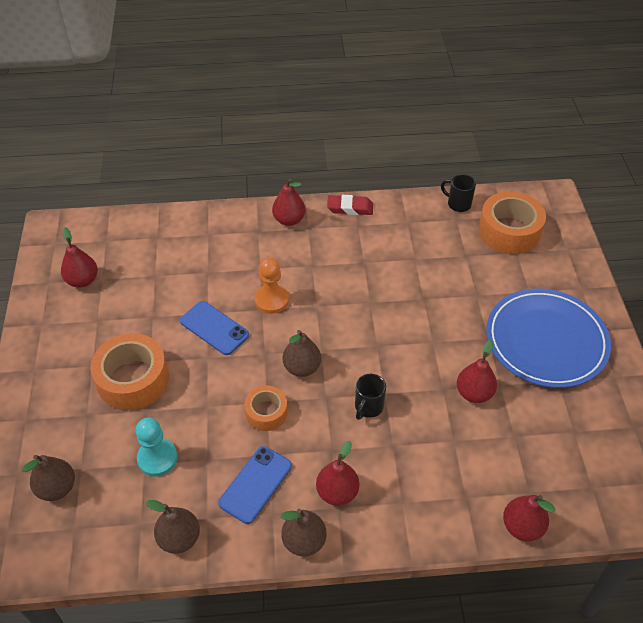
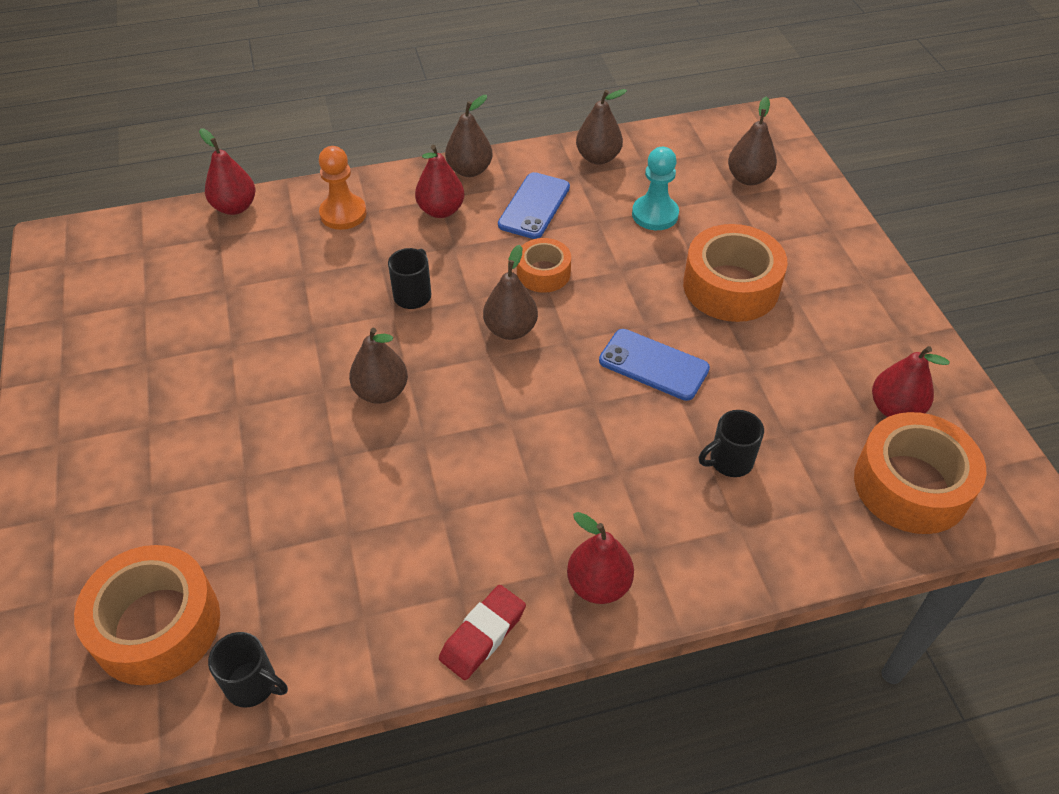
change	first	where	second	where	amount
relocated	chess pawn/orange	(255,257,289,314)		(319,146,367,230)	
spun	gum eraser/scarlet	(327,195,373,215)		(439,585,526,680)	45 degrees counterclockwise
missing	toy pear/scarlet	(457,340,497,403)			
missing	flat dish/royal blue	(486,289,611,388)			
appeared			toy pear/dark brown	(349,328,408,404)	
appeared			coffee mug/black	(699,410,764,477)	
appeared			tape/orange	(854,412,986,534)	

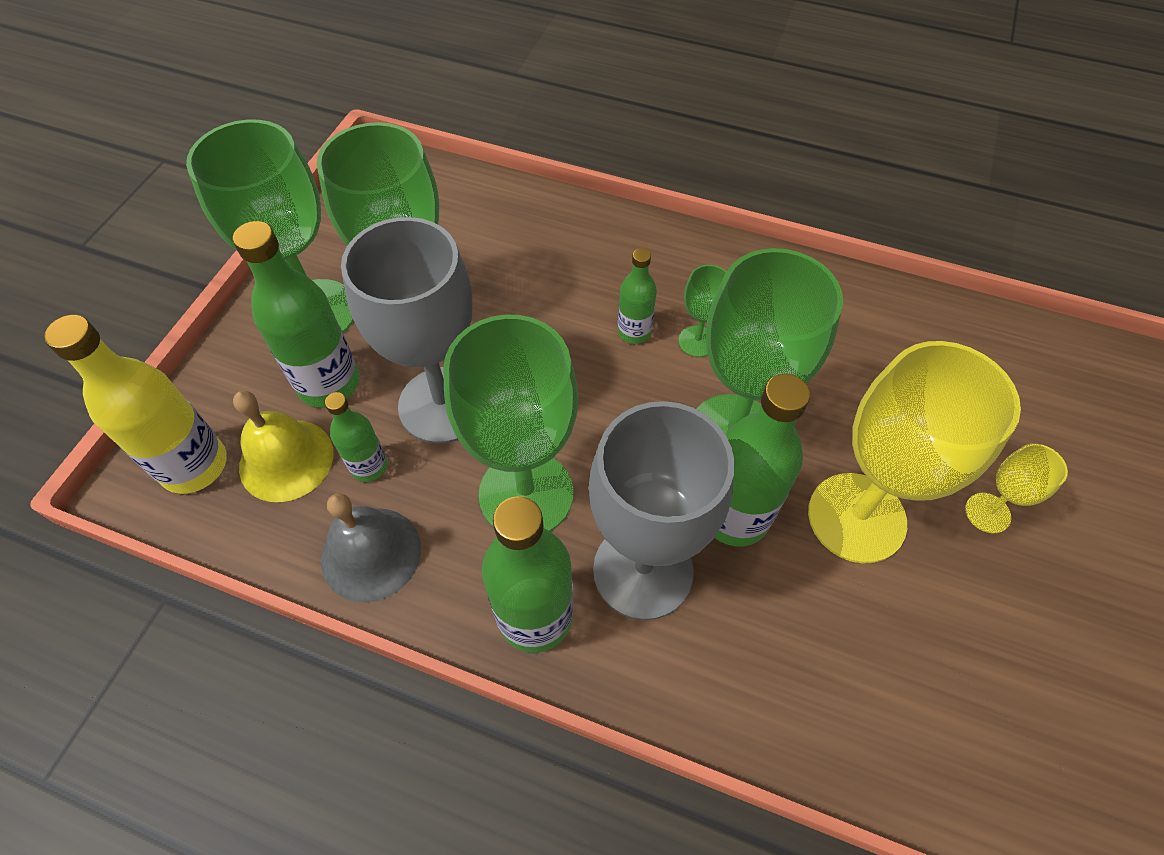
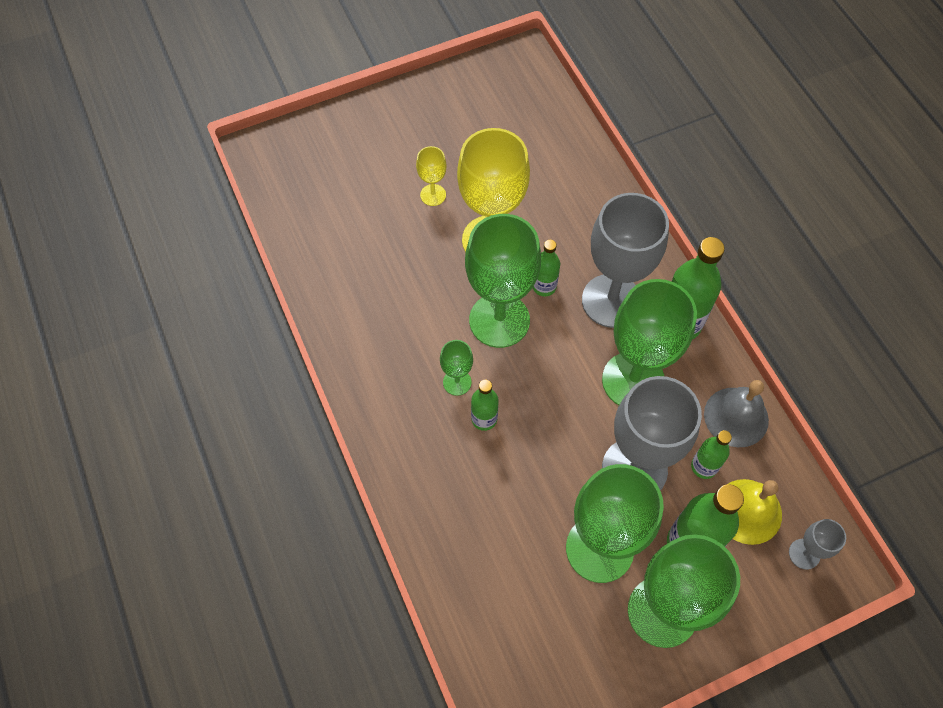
change	first	where	second	where	amount
exchanged	flask/bright yellow	(44,315,227,494)	chalice/gray	(789,519,846,570)	
size	flask/emerald	(715,374,810,547)		(533,240,560,296)	x0.56

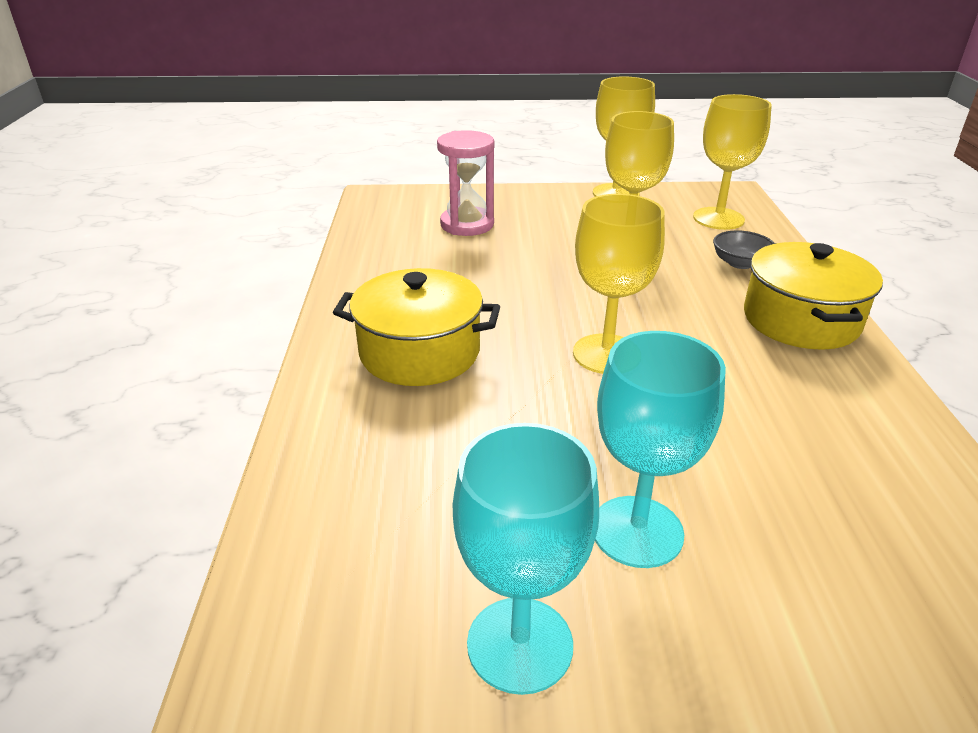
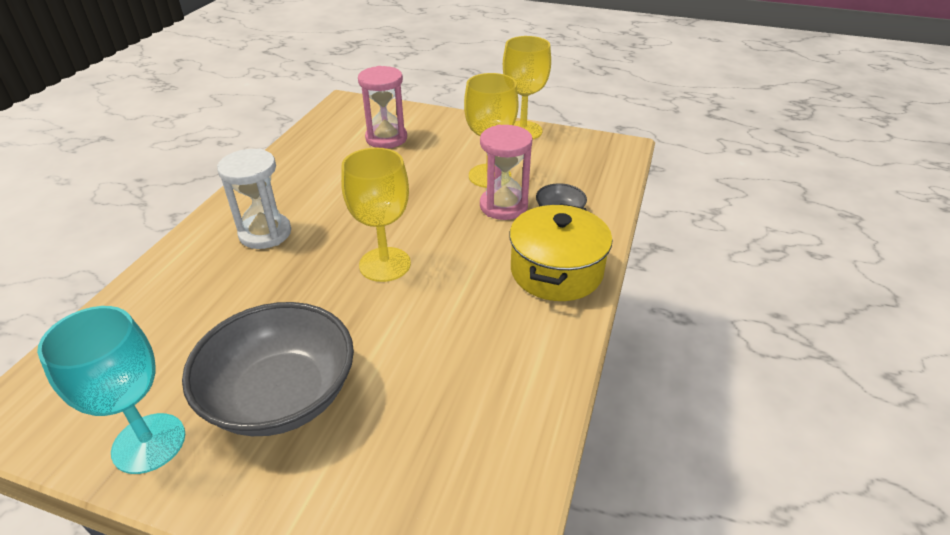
change	first	where	second	where	amount
exchanged	stockpot/bright yellow	(333,268,500,386)	sandglass/pure white	(217,149,291,249)	
exchanged	chalice/teal	(595,331,726,568)	deep dish/gray	(182,302,354,436)	
missing	chalice/bright yellow	(693,94,772,230)			
appeared			sandglass/rose-pink	(480,125,533,220)	

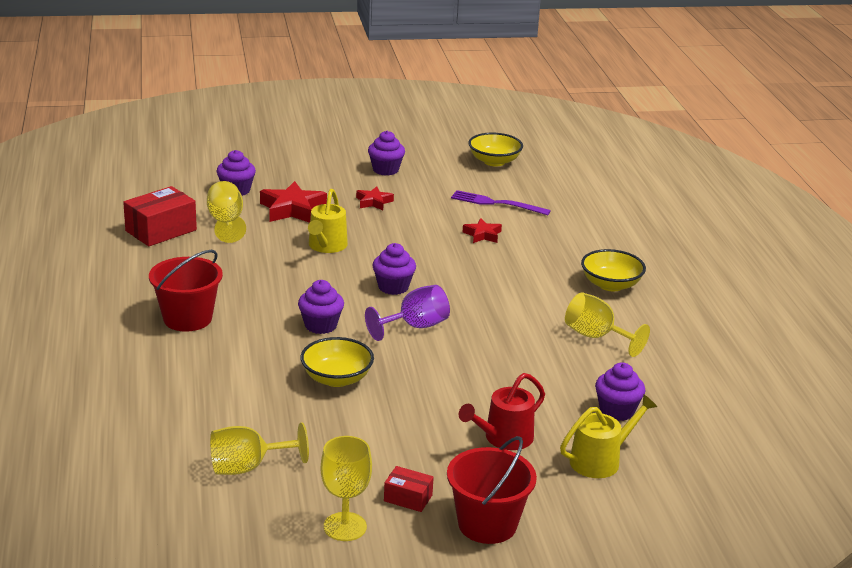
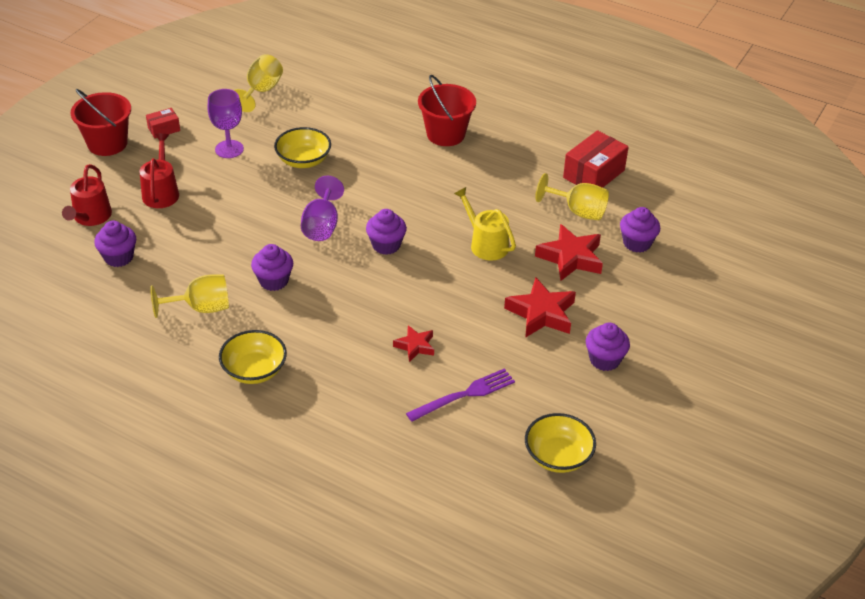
change	first	where	second	where	amount
spun	parcel/scarlet	(123,186,197,246)		(563,130,628,188)	45 degrees clockwise
relocated	fairy cake/violet	(298,280,344,334)		(251,244,293,291)	
missing	chalice/bright yellow	(321,436,372,541)			
size	five-pointed star/scarlet	(356,187,394,210)		(504,277,576,338)	x1.74
colour	watering pot/bright yellow	(560,394,657,478)	watering pot/scarlet	(62,164,112,226)	
appeared			chalice/violet	(207,89,244,158)	

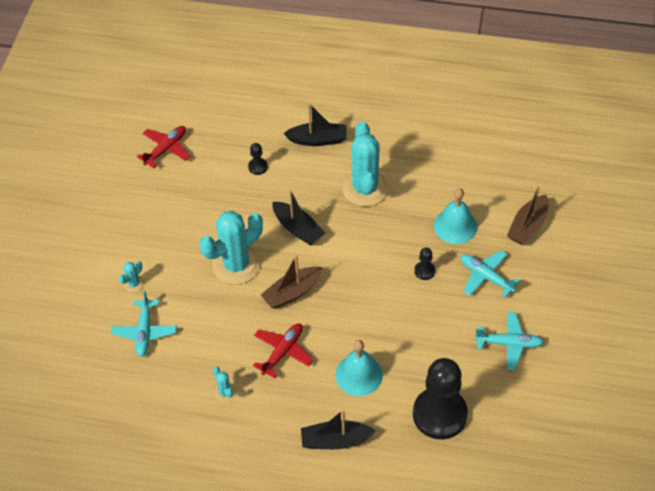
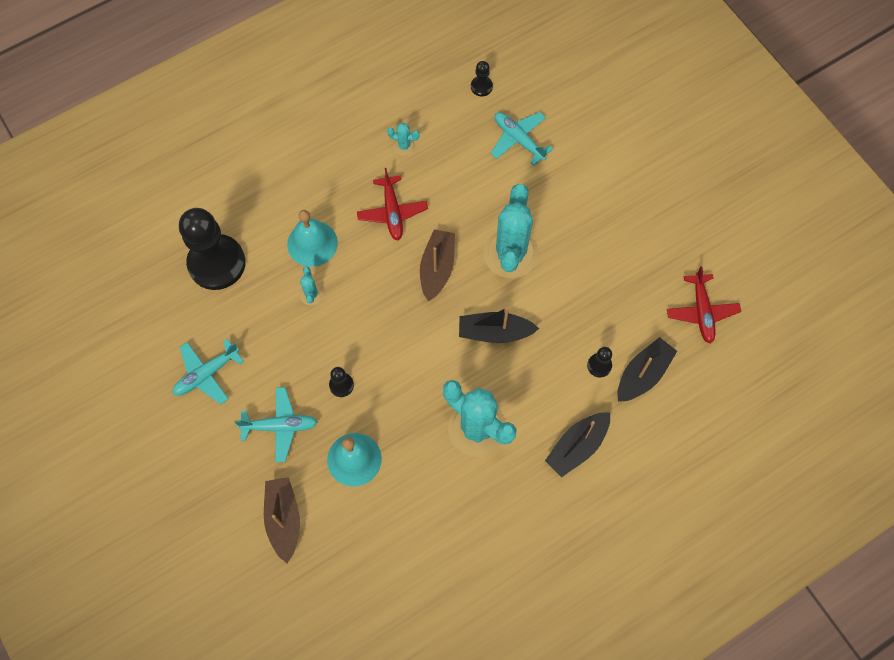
change	first	where	second	where	amount
relocated	saguaro cactus/teal	(119,261,144,293)		(300,267,323,305)	
relocated	toy boat/black	(301,409,376,449)		(618,337,677,402)	
appeared			chess pawn/black	(471,61,493,96)	

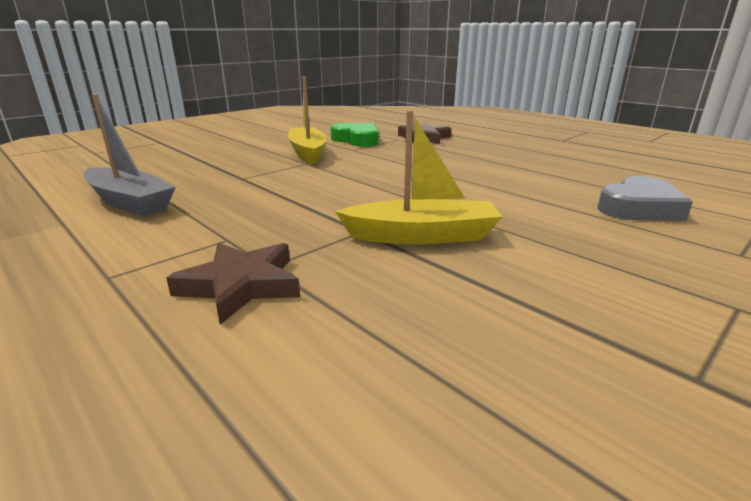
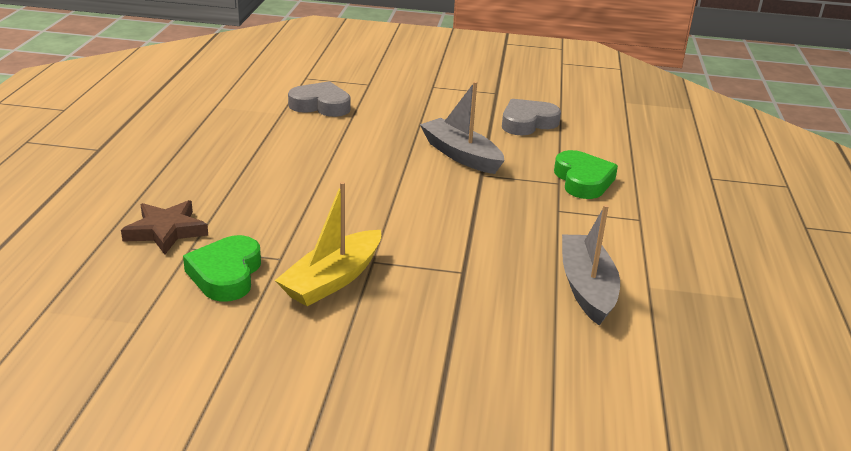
change	first	where	second	where	amount
exchanged	five-pointed star/dark brown	(166,243,300,324)	heart/emerald	(554,150,618,199)	
colour	toy boat/bright yellow	(335,110,503,244)	toy boat/gray	(420,81,505,174)	
appeared			heart/gray	(502,99,561,135)	

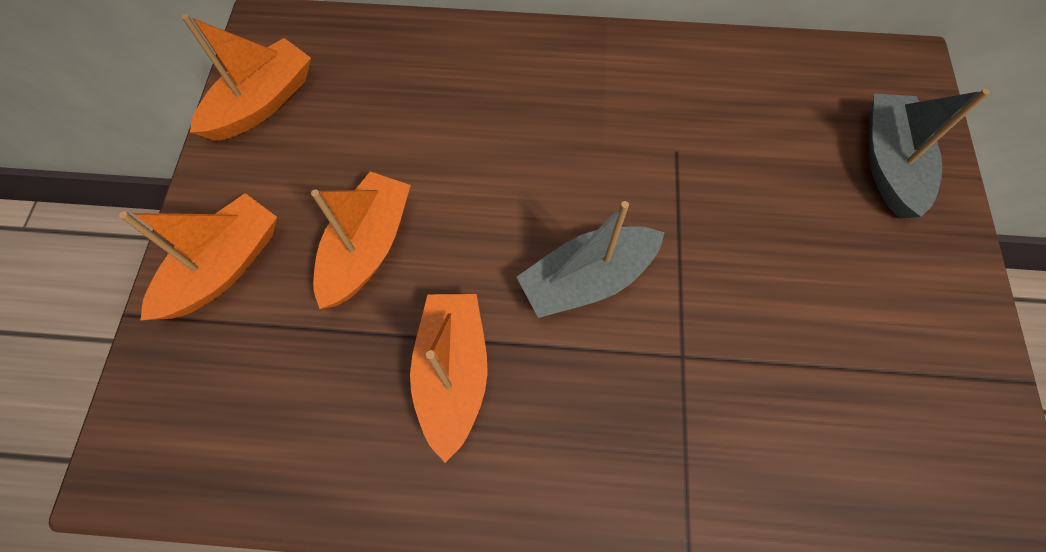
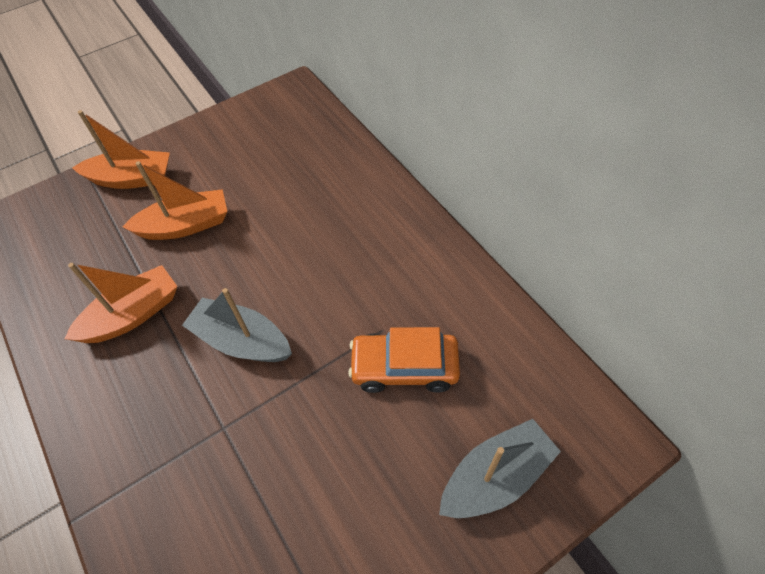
change	first	where	second	where	amount
missing	toy boat/orange	(182,14,311,141)			
appeared			car/orange	(348,327,460,393)	

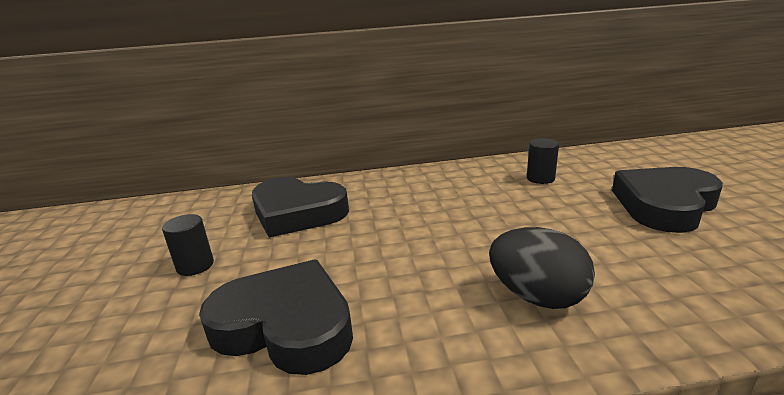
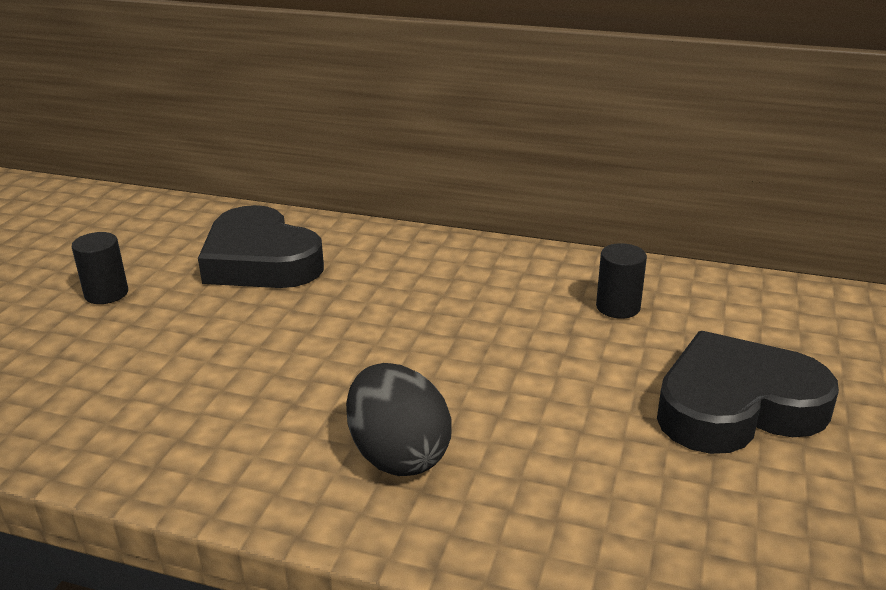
change	first	where	second	where	amount
missing	heart/black	(199,259,353,375)			

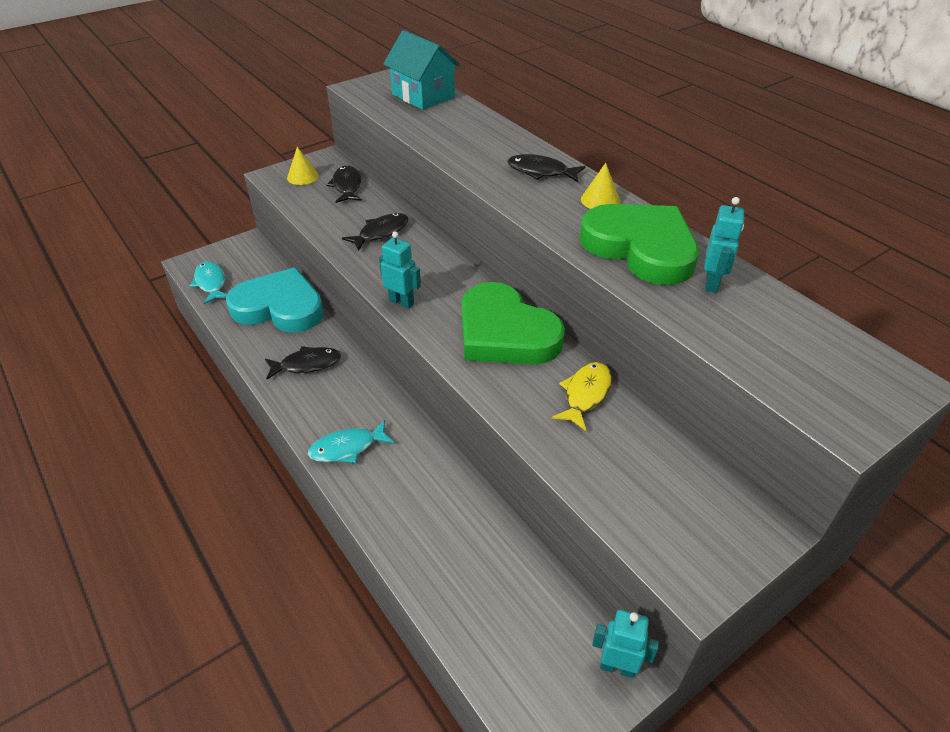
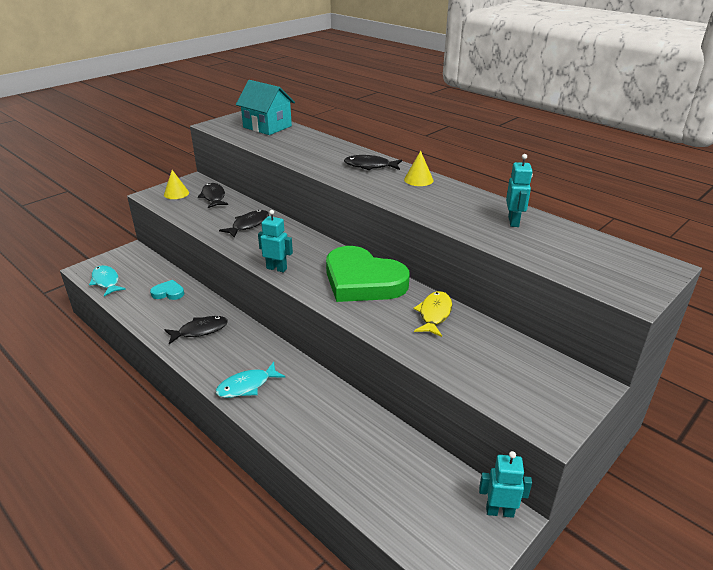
change	first	where	second	where	amount
size	heart/teal	(226,267,324,332)		(150,280,184,300)	x0.42
missing	heart/emerald	(579,204,699,285)			

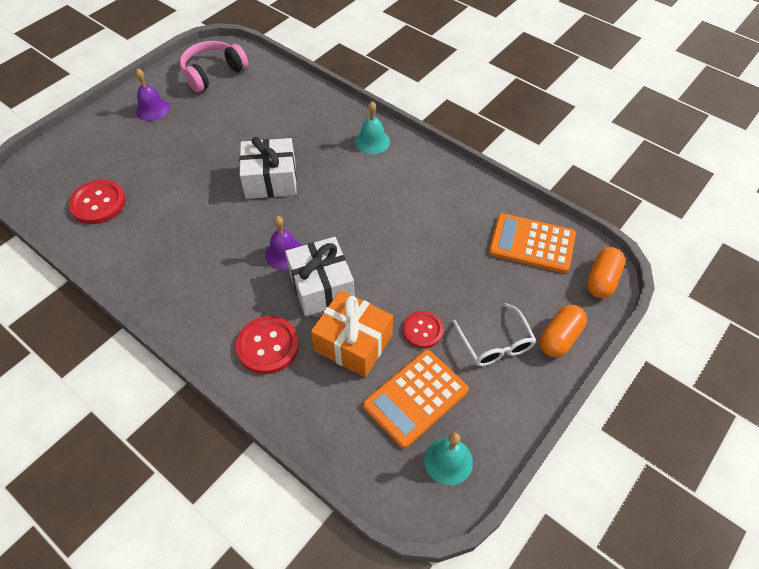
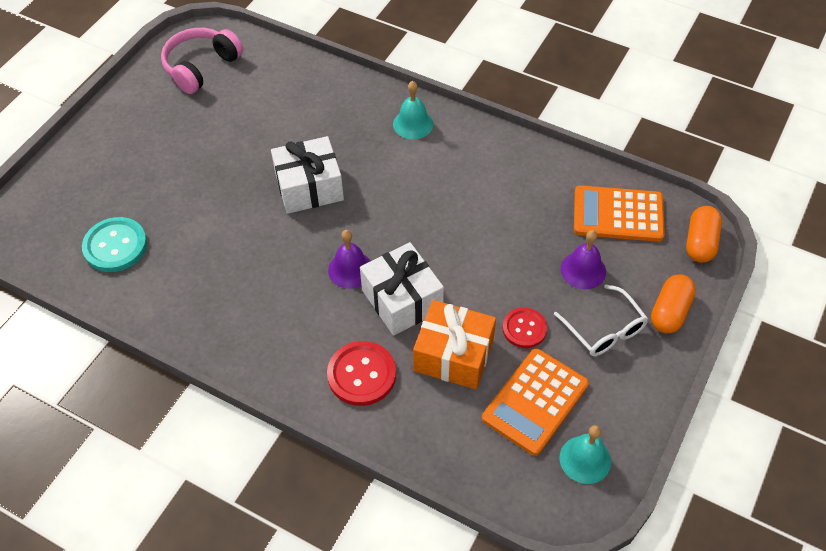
change	first	where	second	where	amount
colour	sewing button/scarlet	(69,180,126,224)	sewing button/teal	(82,217,147,272)	
relocated	bell/violet	(135,68,170,121)		(561,230,606,289)	

